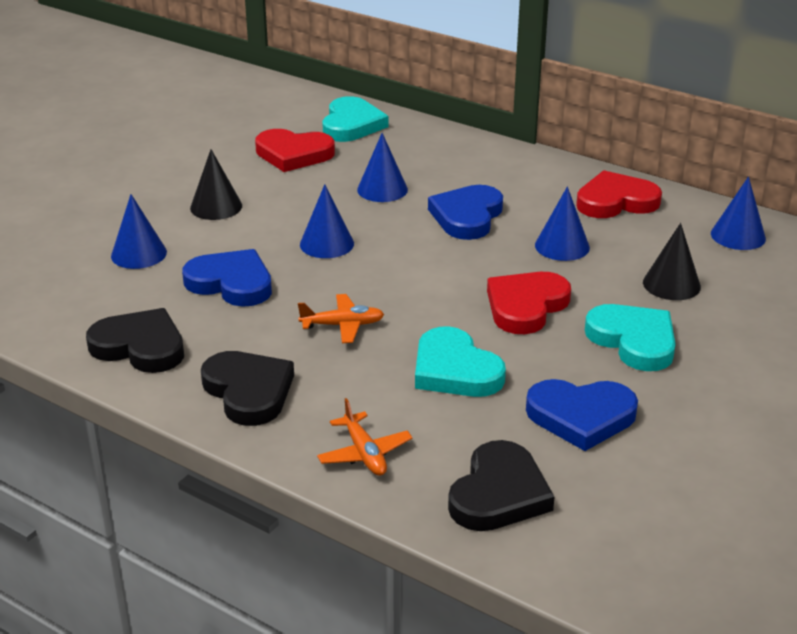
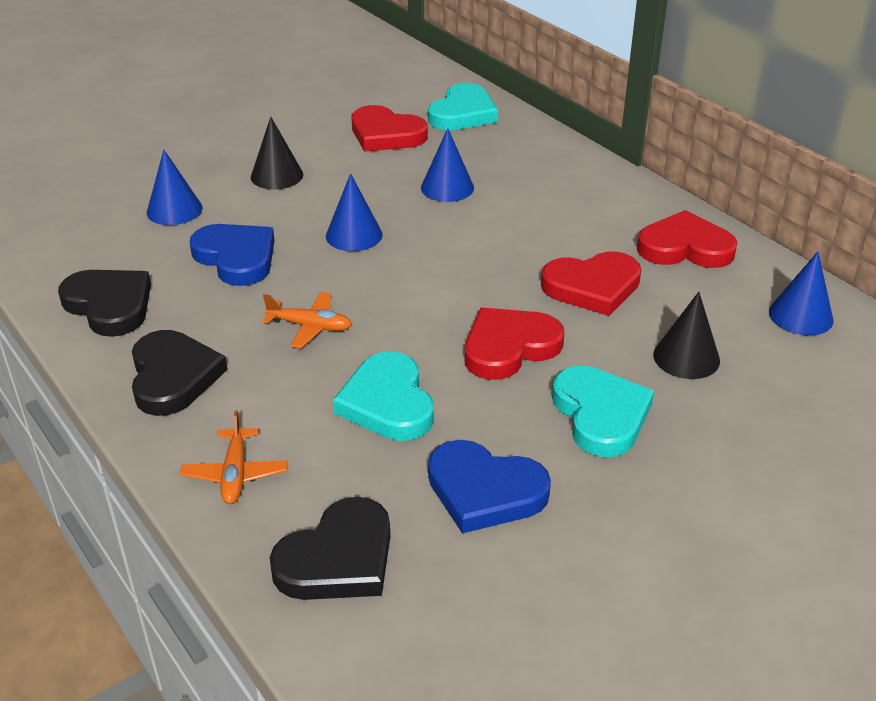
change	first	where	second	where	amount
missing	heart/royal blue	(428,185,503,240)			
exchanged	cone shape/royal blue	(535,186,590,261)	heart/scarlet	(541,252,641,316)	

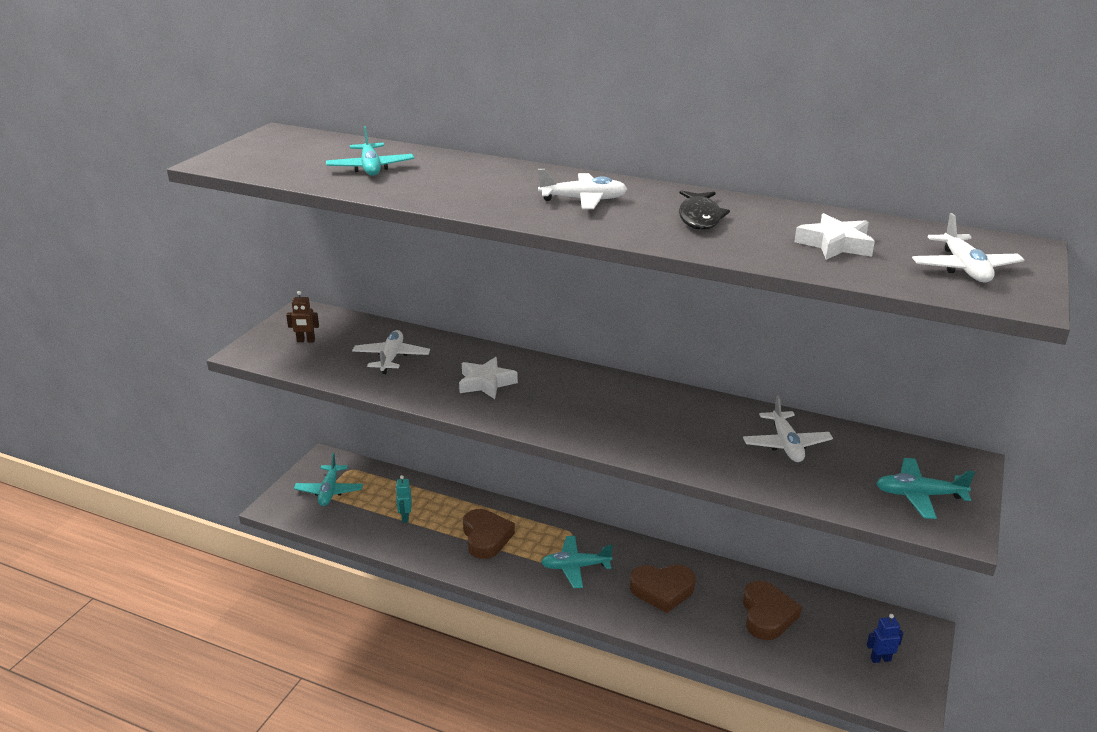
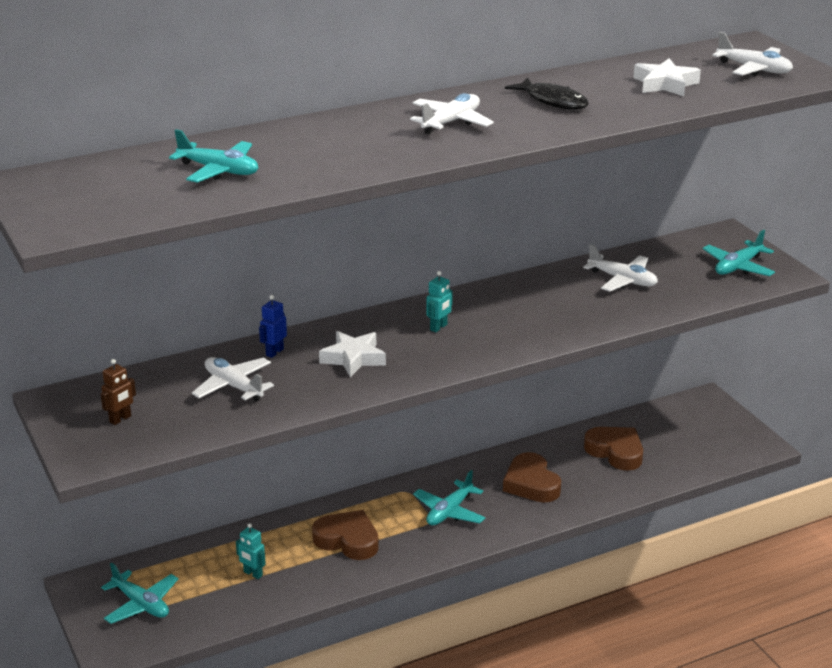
change	first	where	second	where	amount
spun	heart/dark brown	(630,564,695,613)		(503,452,561,503)	120 degrees clockwise
relocated	robot/royal blue	(867,614,903,663)		(259,295,287,358)	
appeared			robot/teal	(426,271,453,332)	

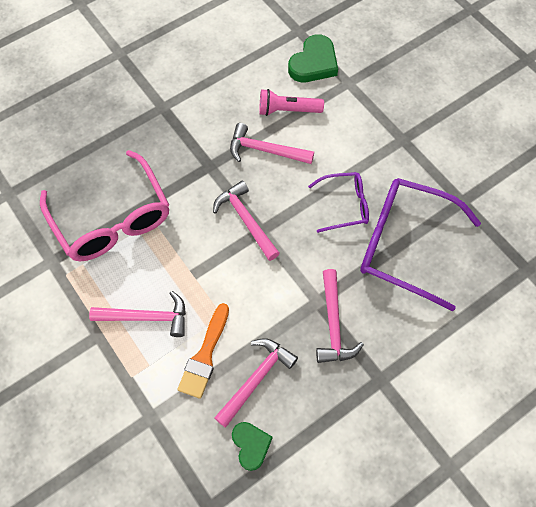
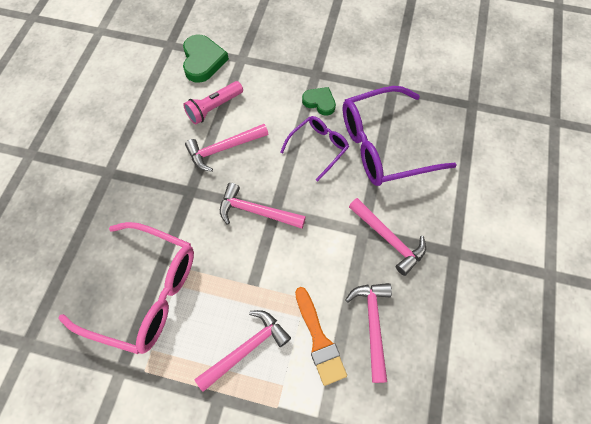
change	first	where	second	where	amount
relocated	heart/emerald	(232,422,273,471)		(302,87,336,116)	

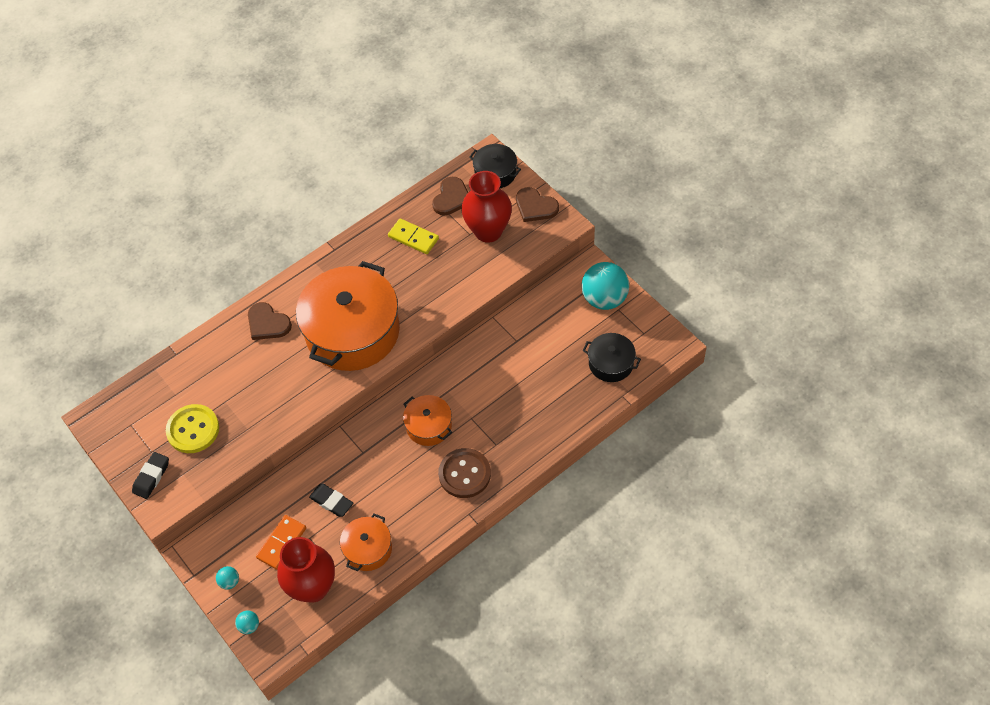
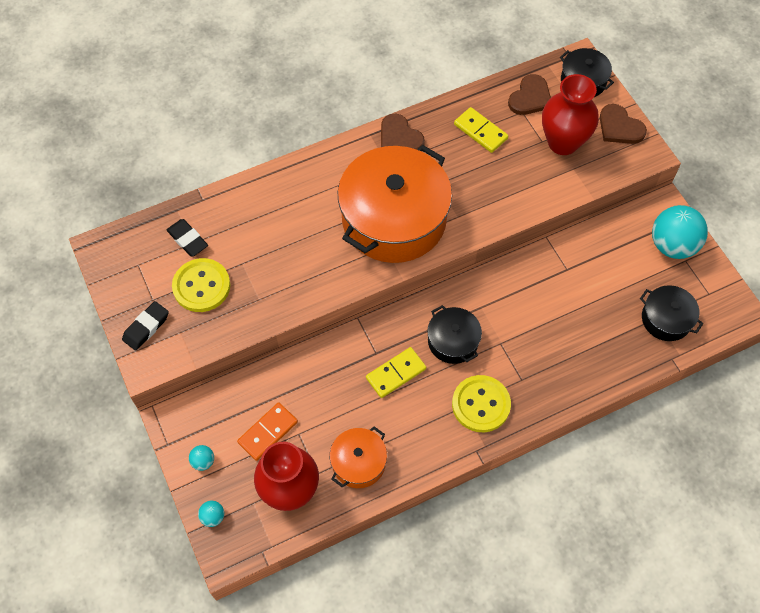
change	first	where	second	where	amount
relocated	heart/dark brown	(248,302,292,340)		(381,113,425,150)	
relocated	gum eraser/black	(309,484,353,517)		(167,219,208,256)	
colour	stockpot/orange	(403,395,452,446)	stockpot/black	(427,305,482,364)	
colour	sewing button/dark brown	(438,448,491,498)	sewing button/bright yellow	(452,375,511,432)	
appeared			domino tile/bright yellow	(366,347,426,398)	

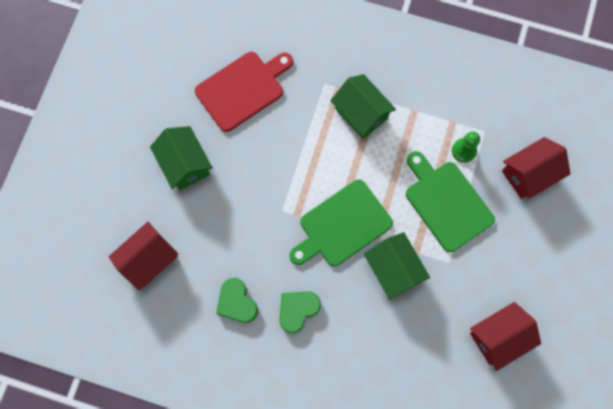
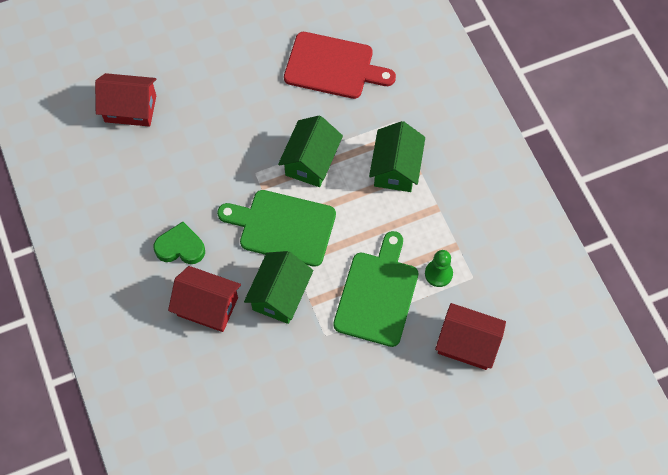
change	first	where	second	where	amount
relocated	cottage/emerald	(150,126,213,190)		(278,115,343,187)	
missing	heart/emerald	(216,278,258,323)			
relocated	cottage/scarlet	(470,302,541,371)		(168,266,241,332)	

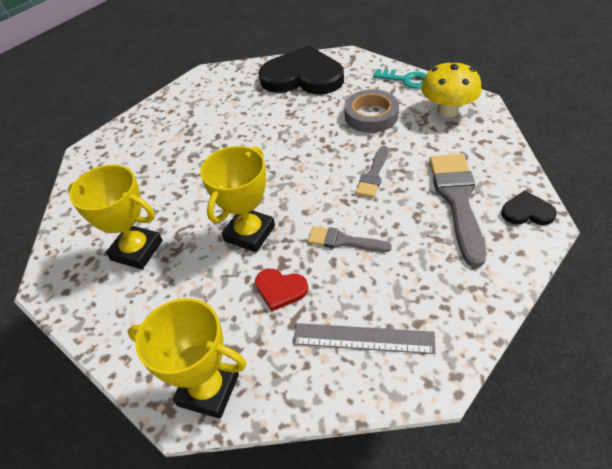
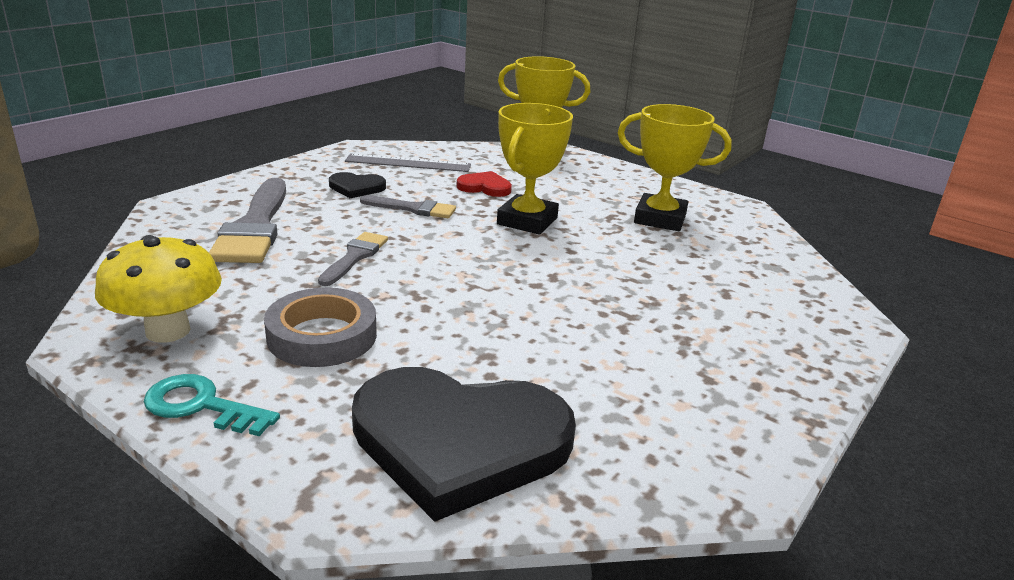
change	first	where	second	where	amount
relocated	heart/black	(501,191,557,225)		(329,172,386,198)	

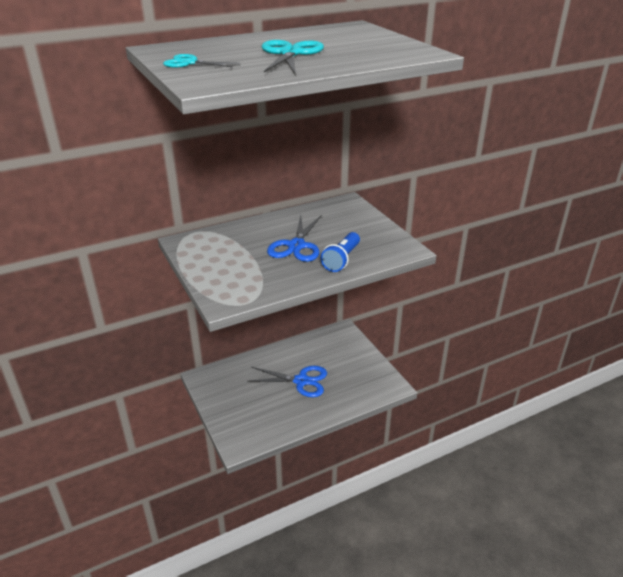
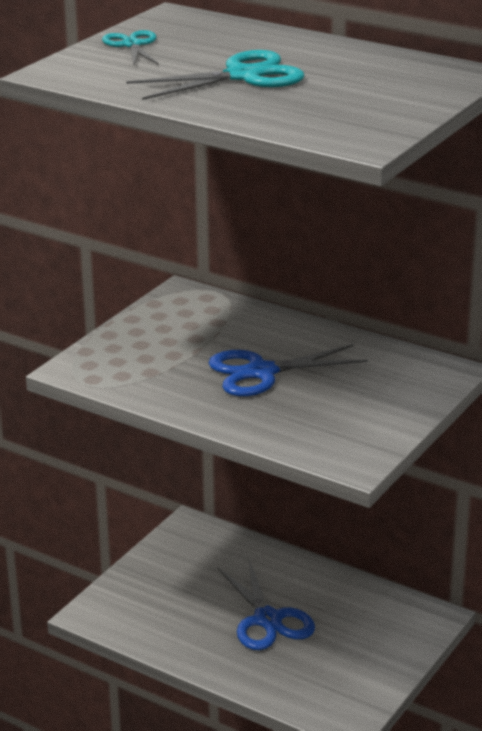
change	first	where	second	where	amount
missing	flashlight/royal blue	(321,232,360,272)			

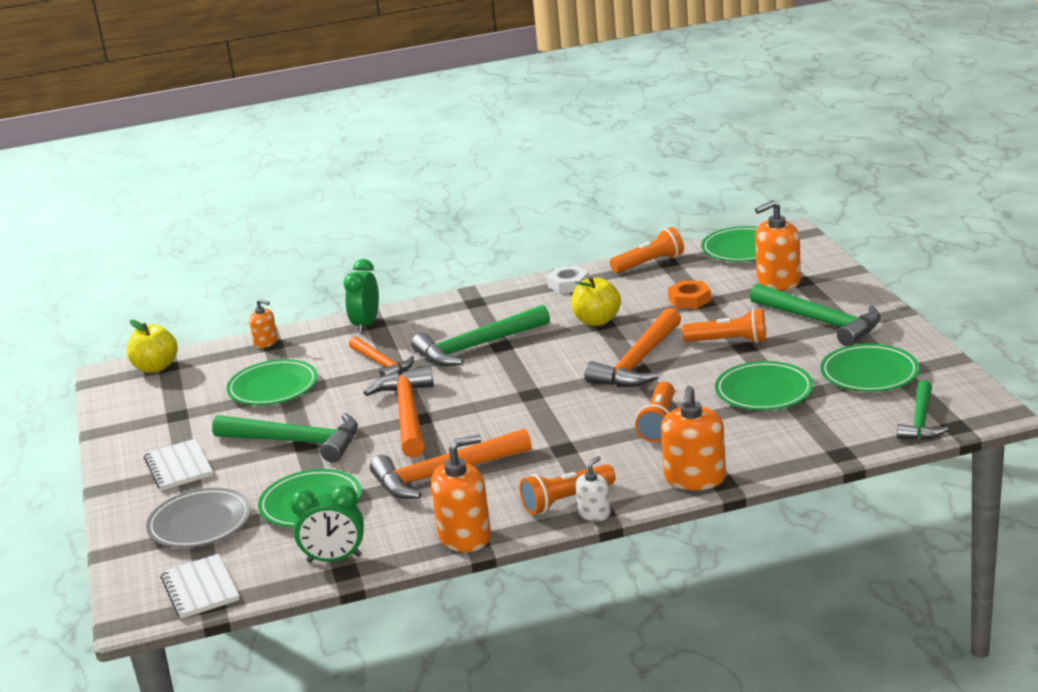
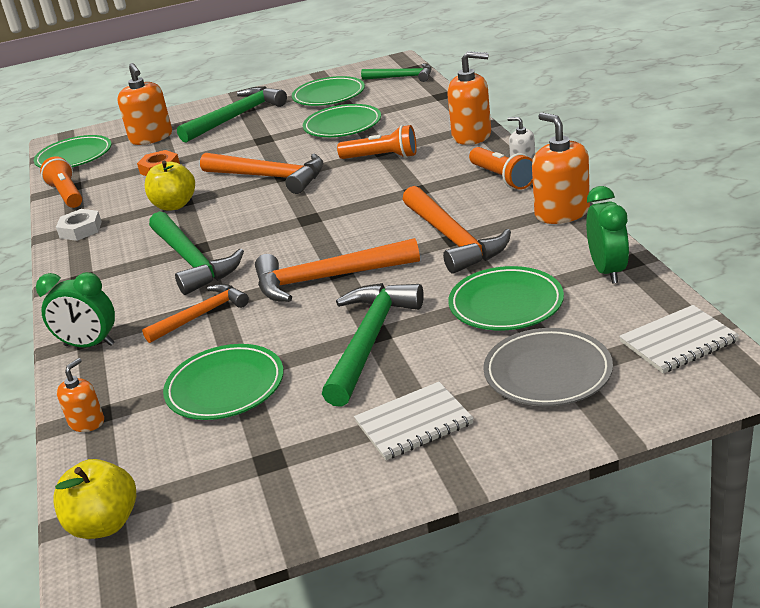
change	first	where	second	where	amount
missing	flashlight/orange	(682,308,767,343)			

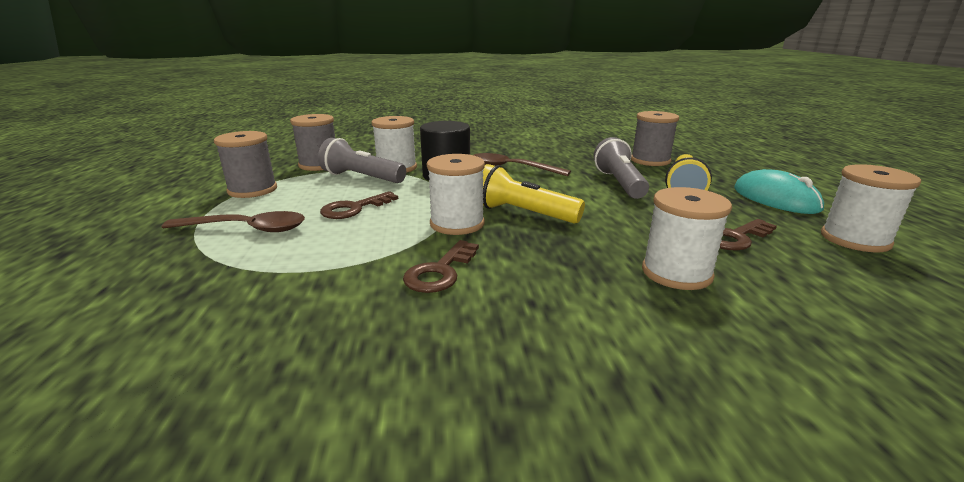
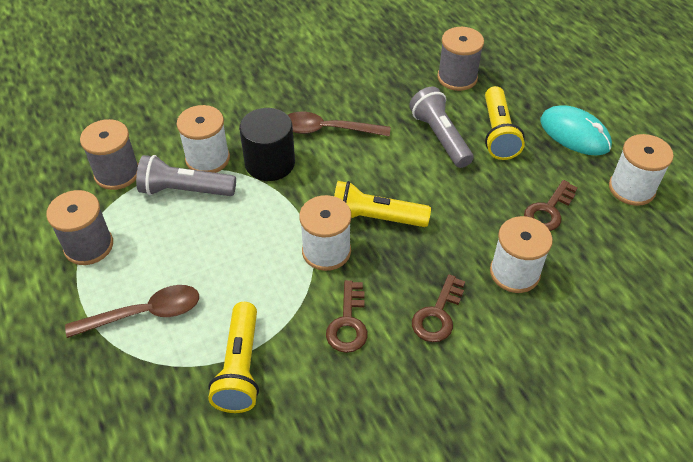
change	first	where	second	where	amount
relocated	key/dark brown	(320,191,398,219)		(412,274,465,342)	
appeared			flashlight/bright yellow	(208,302,259,413)	

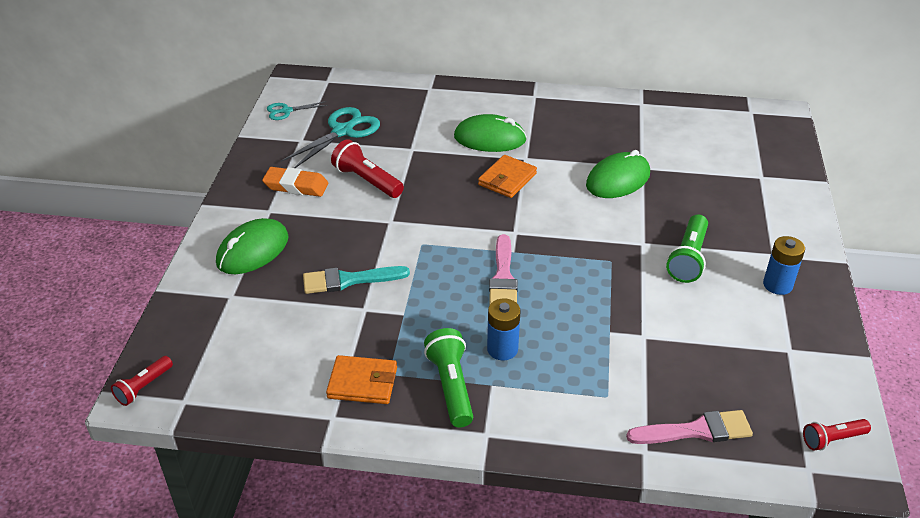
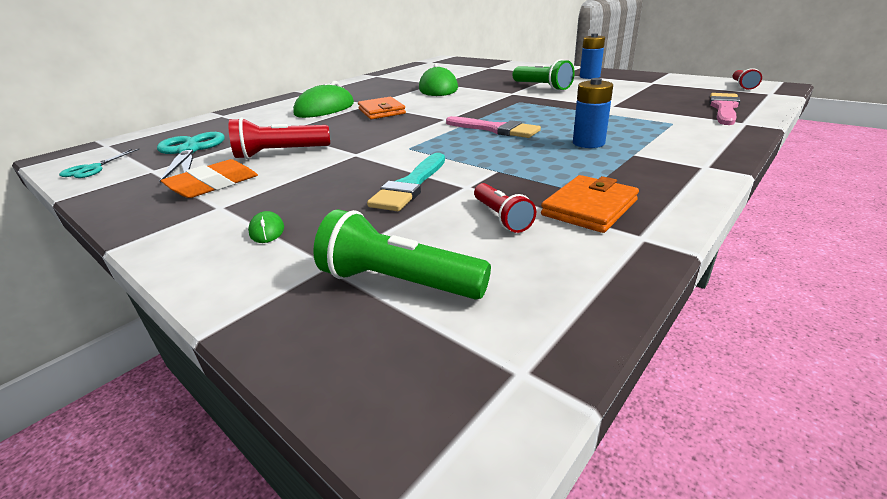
change	first	where	second	where	amount
relocated	flashlight/scarlet	(111,356,173,406)		(474,183,536,233)	
size	PC mouse/emerald	(216,218,289,274)		(248,211,284,243)	x0.41
relocated	flashlight/emerald	(424,328,473,427)		(313,209,491,300)	

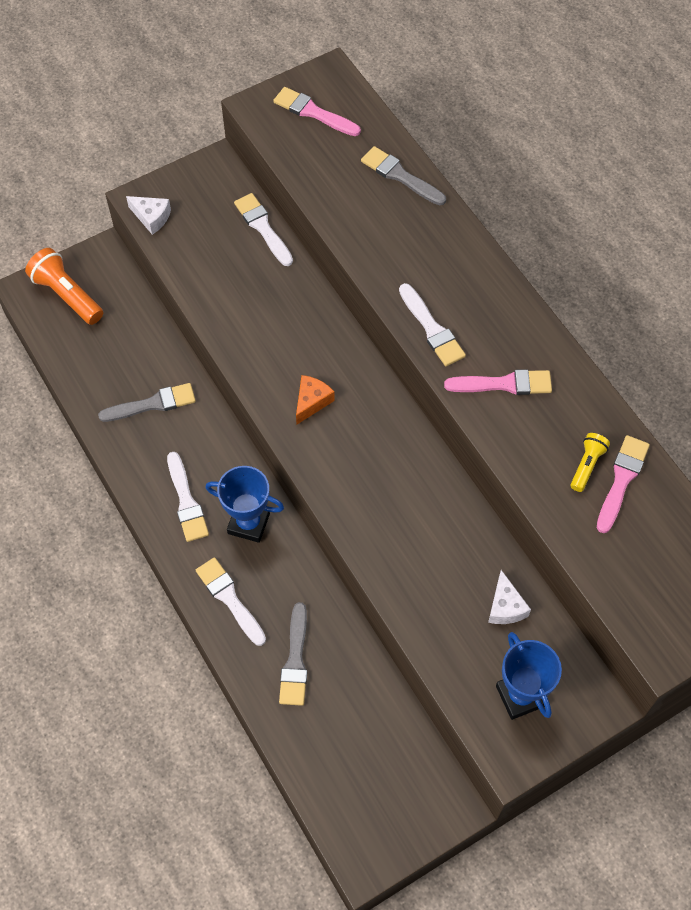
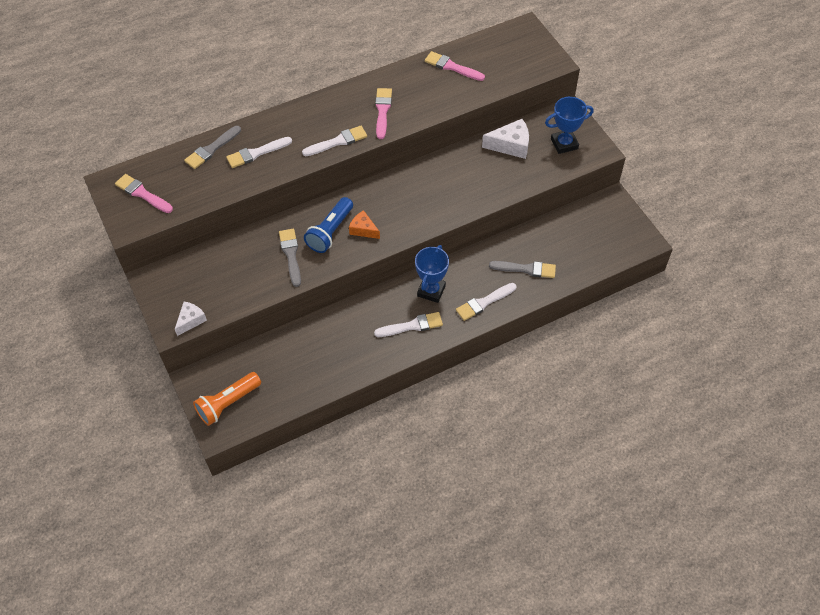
change	first	where	second	where	amount
relocated	brush/gray	(98,383,196,422)		(279,229,301,287)	
relocated	brush/pure white	(234,193,293,266)		(226,137,292,168)	
spun	brush/rose-pink	(273,87,361,136)		(115,174,173,213)	90 degrees clockwise
size	cheese/pure white	(488,570,531,624)		(482,119,529,159)	x1.55
missing	flashlight/bright yellow	(570,433,610,492)			
appeared			flashlight/royal blue	(304,197,353,253)	

